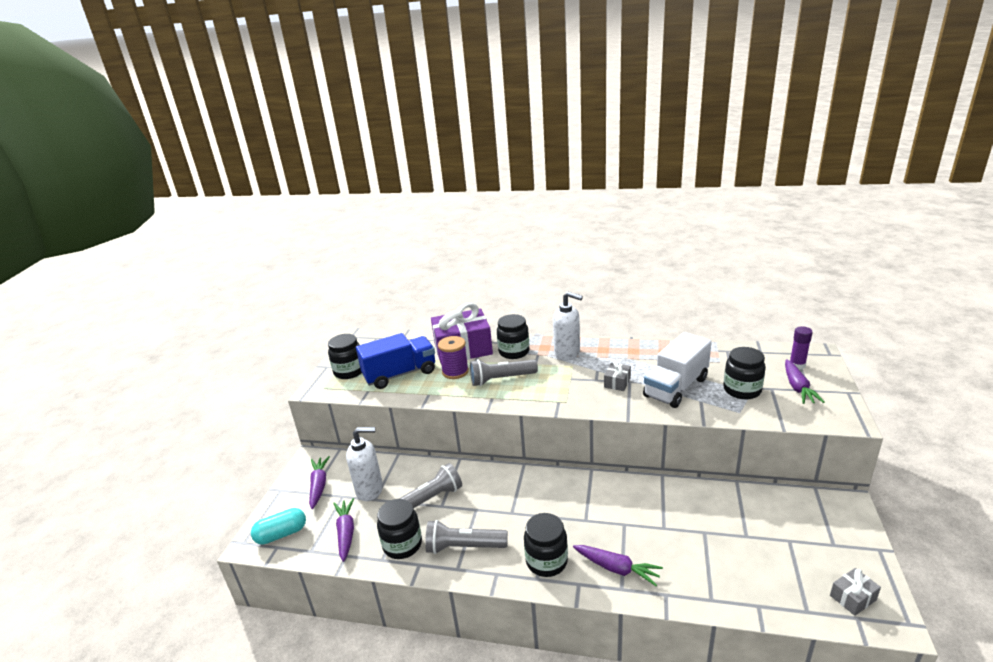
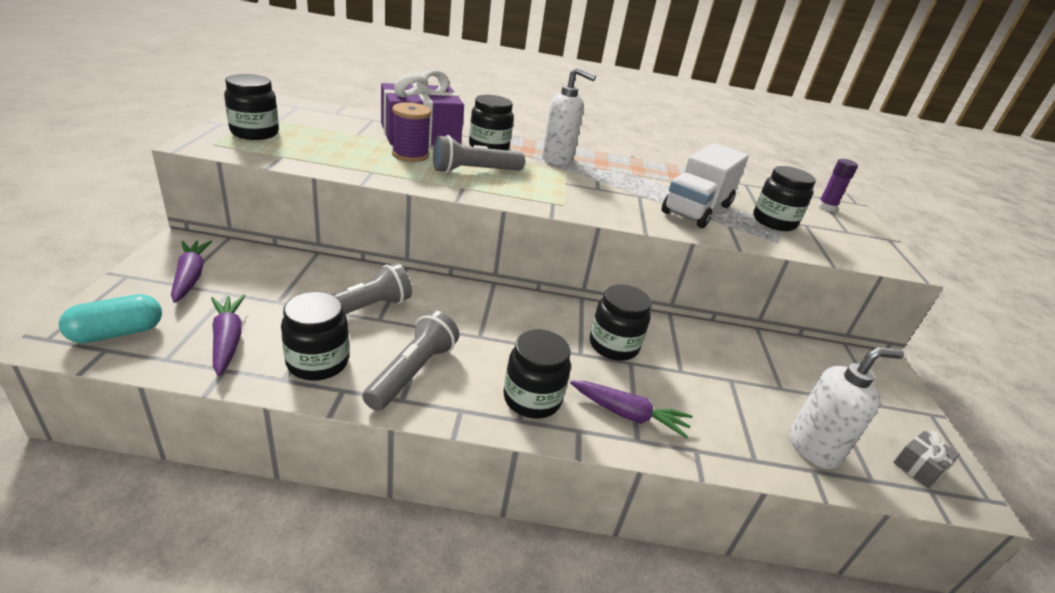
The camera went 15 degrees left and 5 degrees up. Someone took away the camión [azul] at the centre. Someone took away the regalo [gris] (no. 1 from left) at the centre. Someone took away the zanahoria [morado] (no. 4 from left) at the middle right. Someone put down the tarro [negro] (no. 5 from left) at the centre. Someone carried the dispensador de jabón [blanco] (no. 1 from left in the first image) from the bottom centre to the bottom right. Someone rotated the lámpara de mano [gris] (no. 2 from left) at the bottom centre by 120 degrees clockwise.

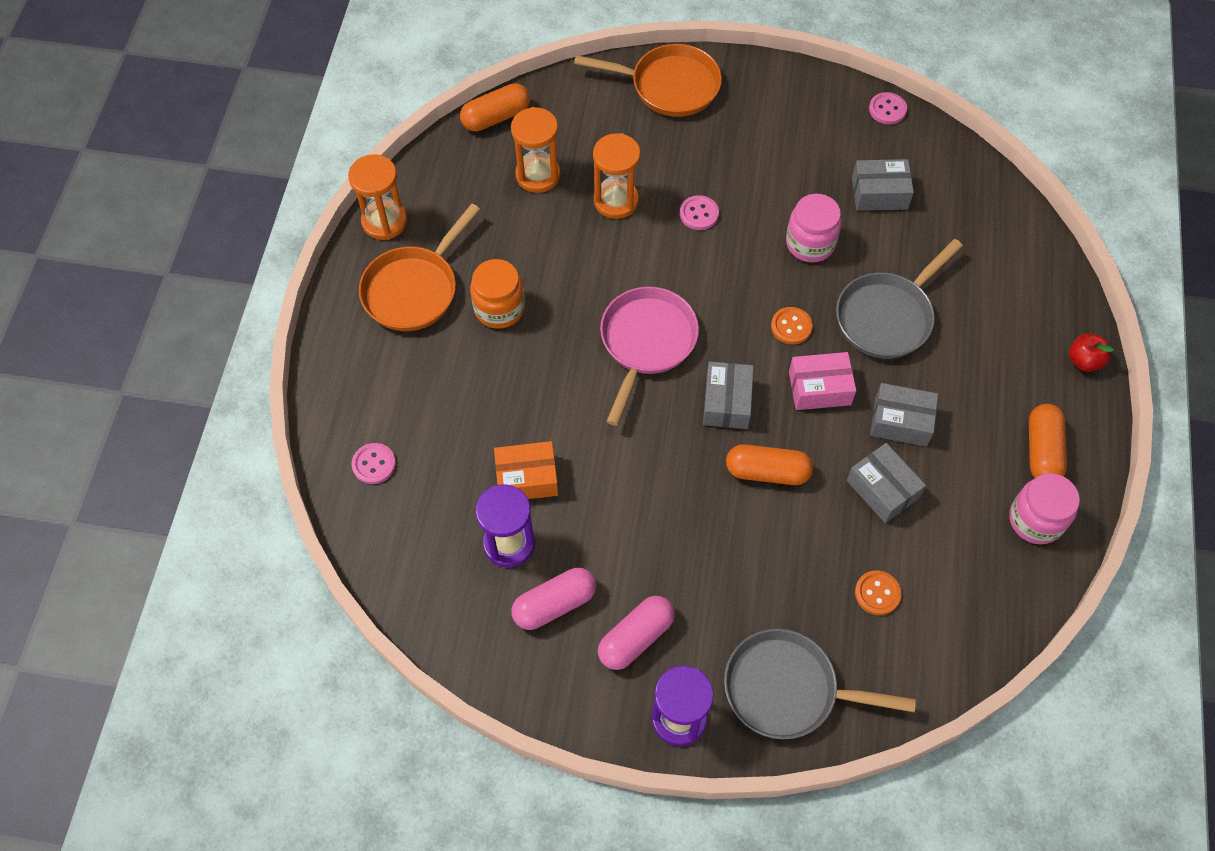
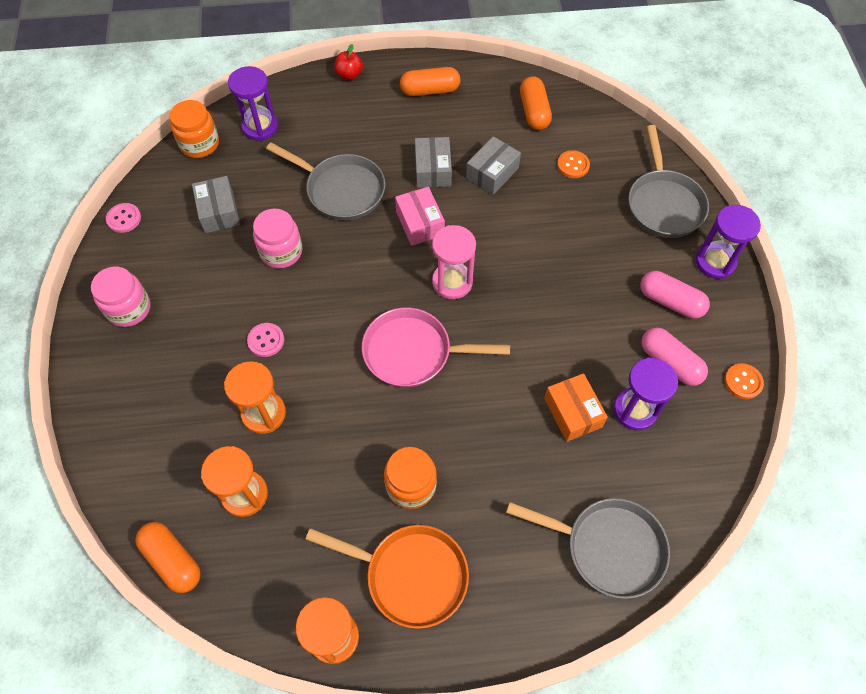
The camera went 105 degrees left and 0 degrees up. Someone took away the sartén [naranja] (no. 2 from left) at the top centre. Someone put down the tarro [naranja] (no. 1 from left) at the top left. Someone put down the reloj de arena [morado] (no. 1 from left) at the top left. Someone carried the cápsula [naranja] (no. 2 from left in the first image) from the centre to the top centre. Someone carried the botón [naranja] (no. 1 from left in the first image) from the centre to the middle right. Someone carried the tarro [rosa] (no. 2 from left in the first image) from the middle right to the middle left. Someone swapped the botón [rosa] (no. 1 from left) at the middle left for the sartén [gris] (no. 2 from left) at the bottom right. Someone swapped the caja [gris] (no. 1 from left) at the centre for the reloj de arena [rosa] at the centre.

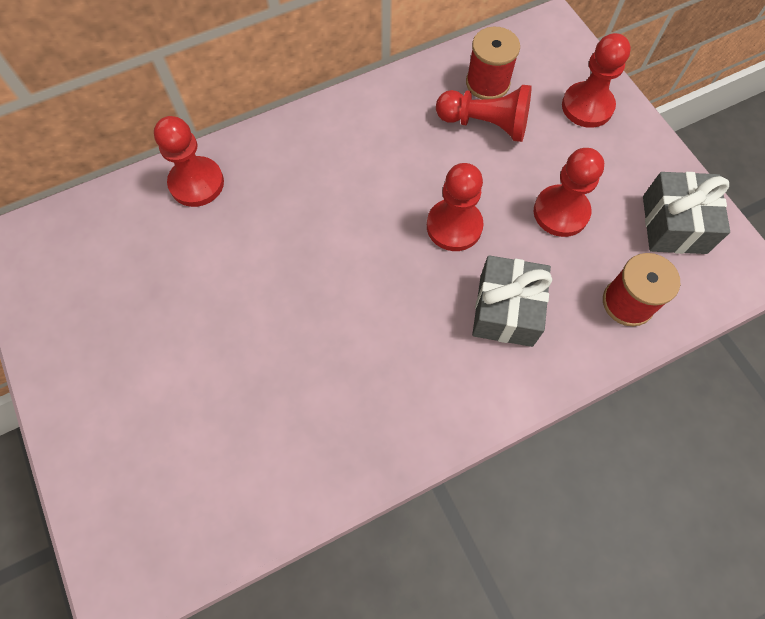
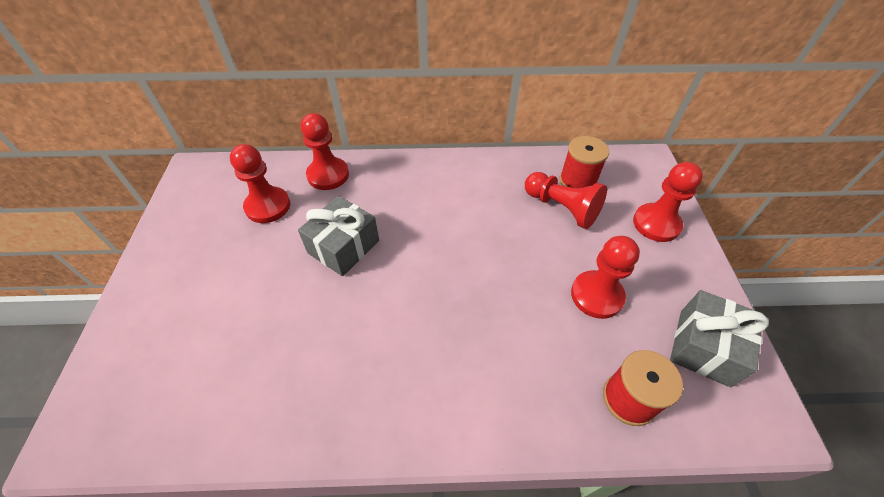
The camera went 25 degrees right and 15 degrees down. Someone carried the peón [rojo] (no. 2 from left in the first image) from the centre to the middle left. Someone carried the regalo [gris] (no. 1 from left) from the middle right to the centre.

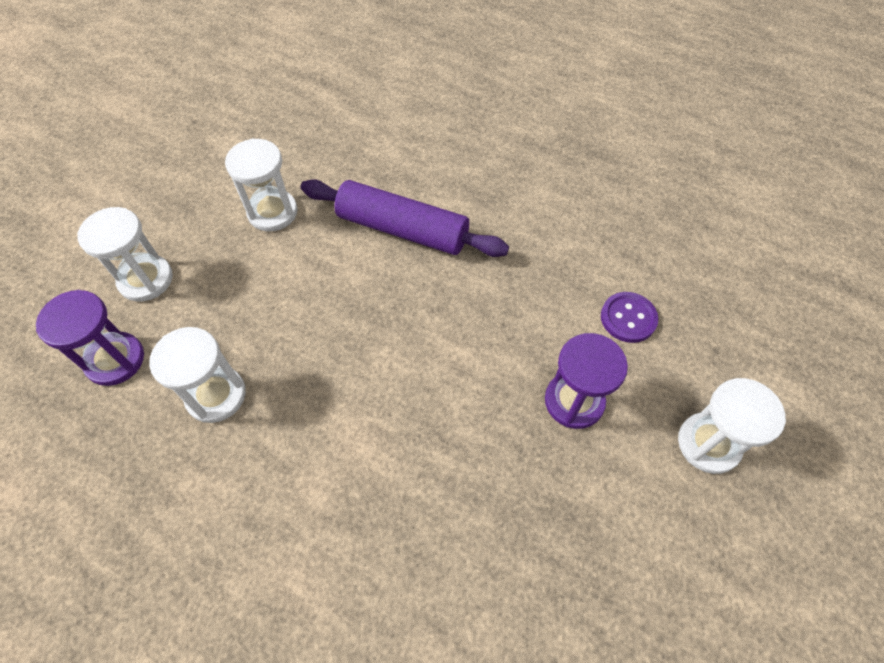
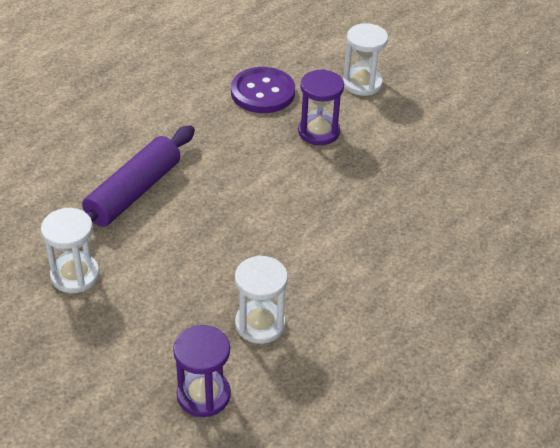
The camera went 80 degrees left and 15 degrees down. Someone took away the reloj de arena [blanco] (no. 1 from left) at the middle left. Someone scaled the botón [morado] at the middle right by 1.60.

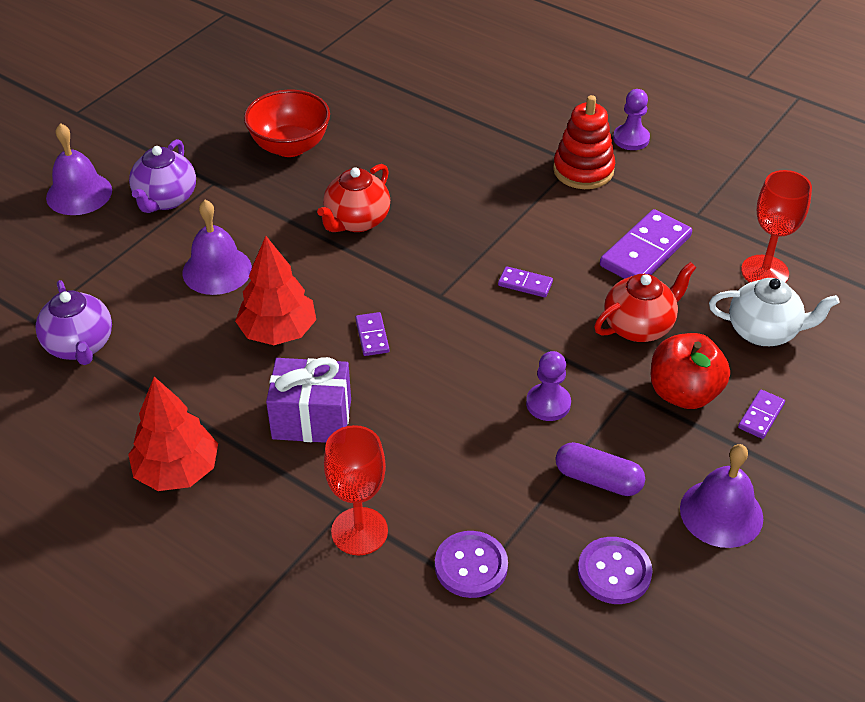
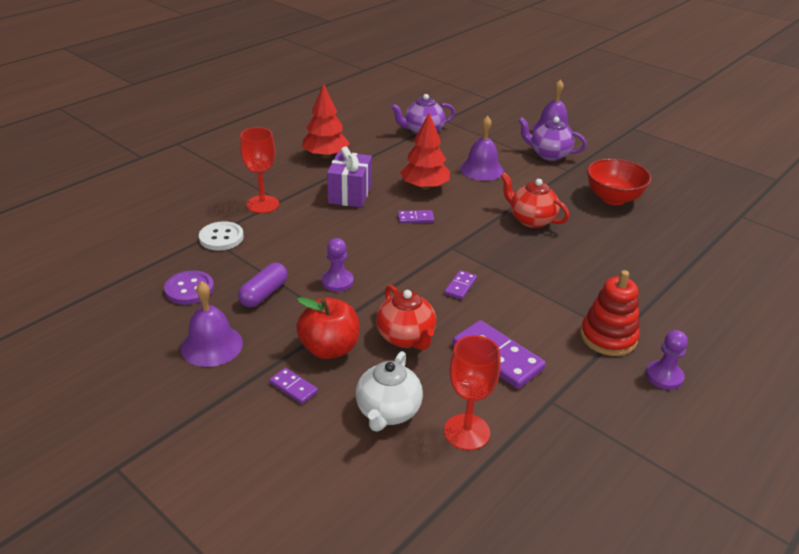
The camera went 95 degrees right and 10 degrees down. Someone repainted the botón [morado] (no. 1 from left) at the bottom centre, which became the botón [blanco] at the middle left.

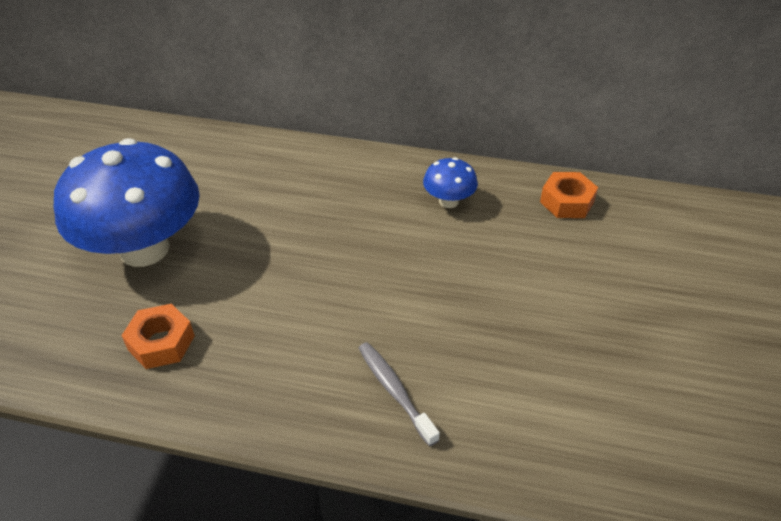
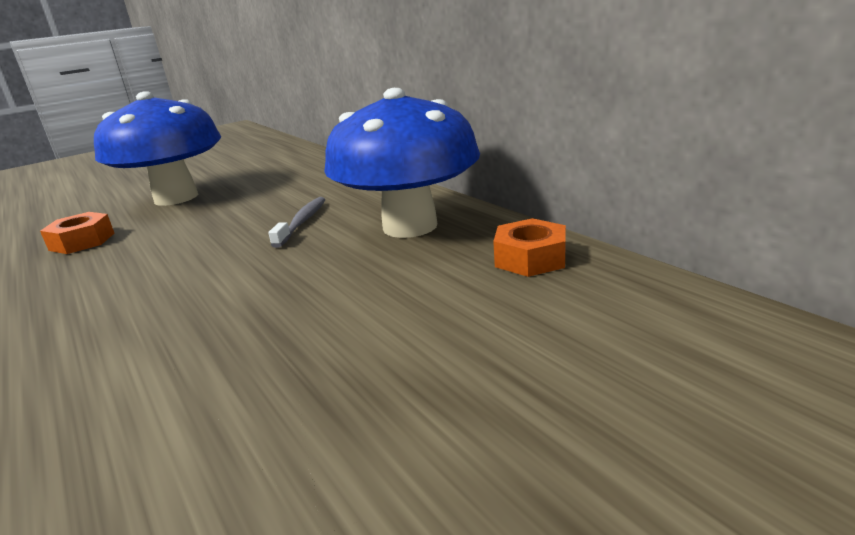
The camera went 45 degrees right and 20 degrees down. Someone carried the cepillo de dientes [gris] from the bottom centre to the centre. Someone scaled the seta [azul] (no. 2 from left) at the centre by 2.30.

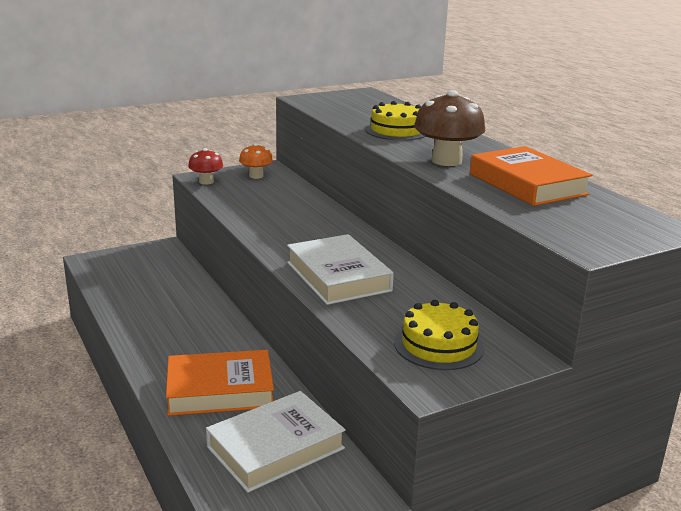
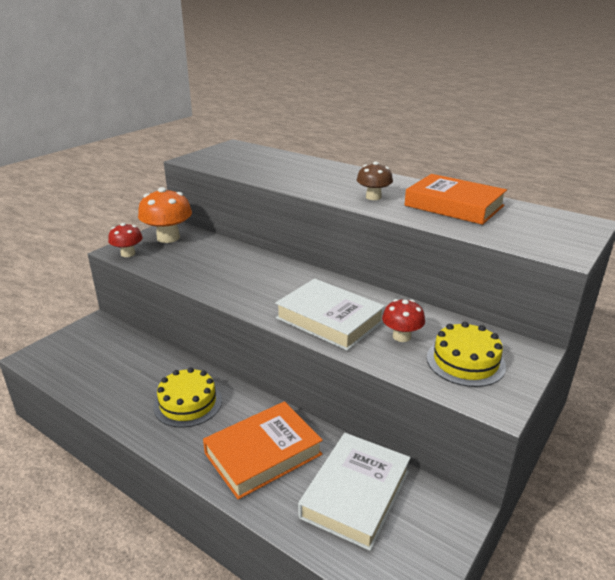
The camera went 25 degrees left and 5 degrees up. Someone put down the seta [rojo] (no. 2 from left) at the centre. Someone carried the tarta [amarillo] (no. 1 from left) from the top centre to the bottom left. Someone scaled the seta [naranja] at the top centre by 1.67. Someone scaled the seta [marrón] at the top centre by 0.60.

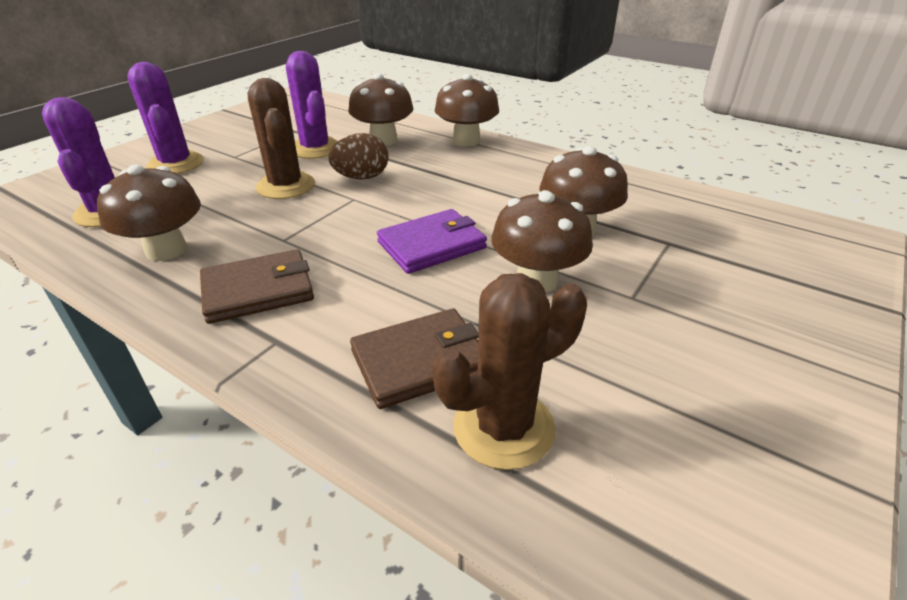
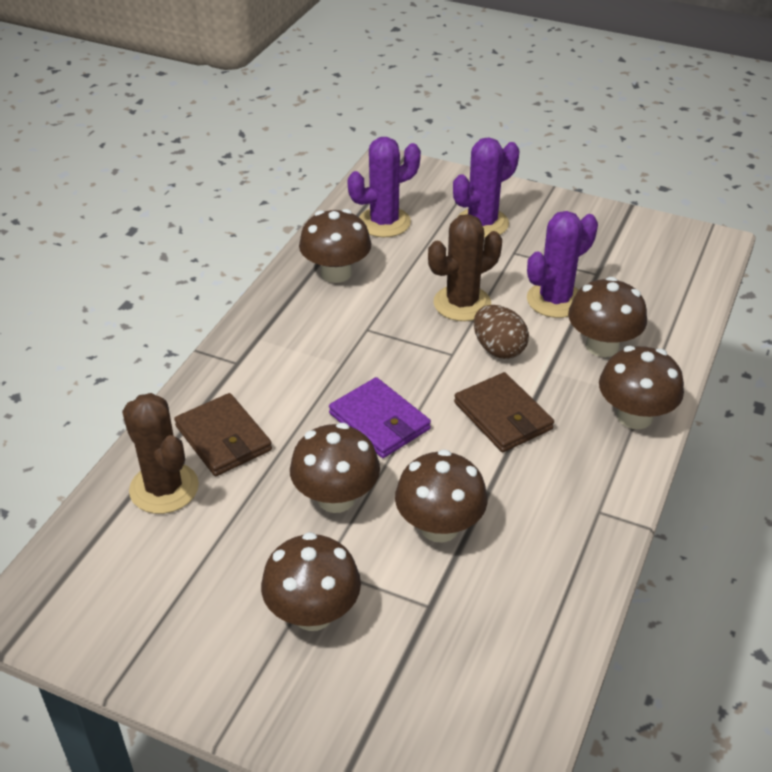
The camera went 80 degrees right and 5 degrees up. Someone put down the seta [marrón] (no. 1 from left) at the bottom centre. Someone carried the cartera [marrón] (no. 1 from left in the first image) from the middle left to the centre.

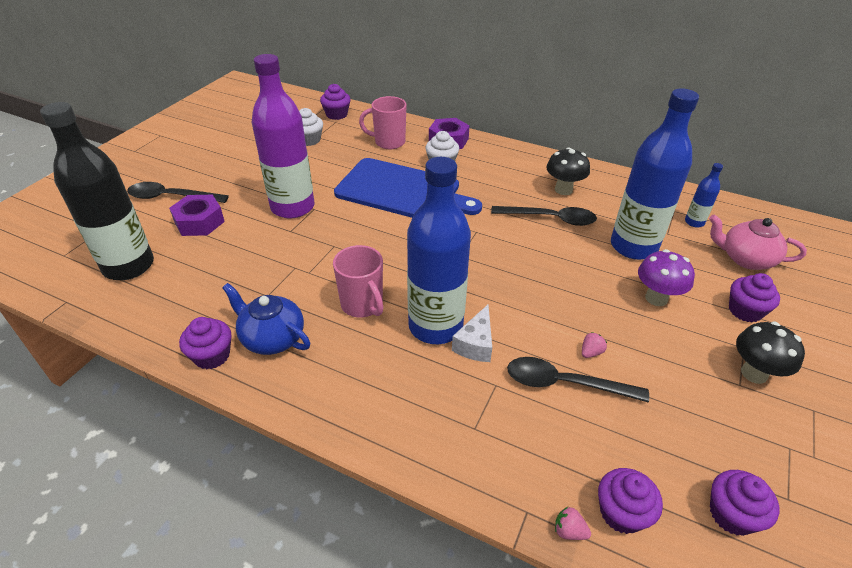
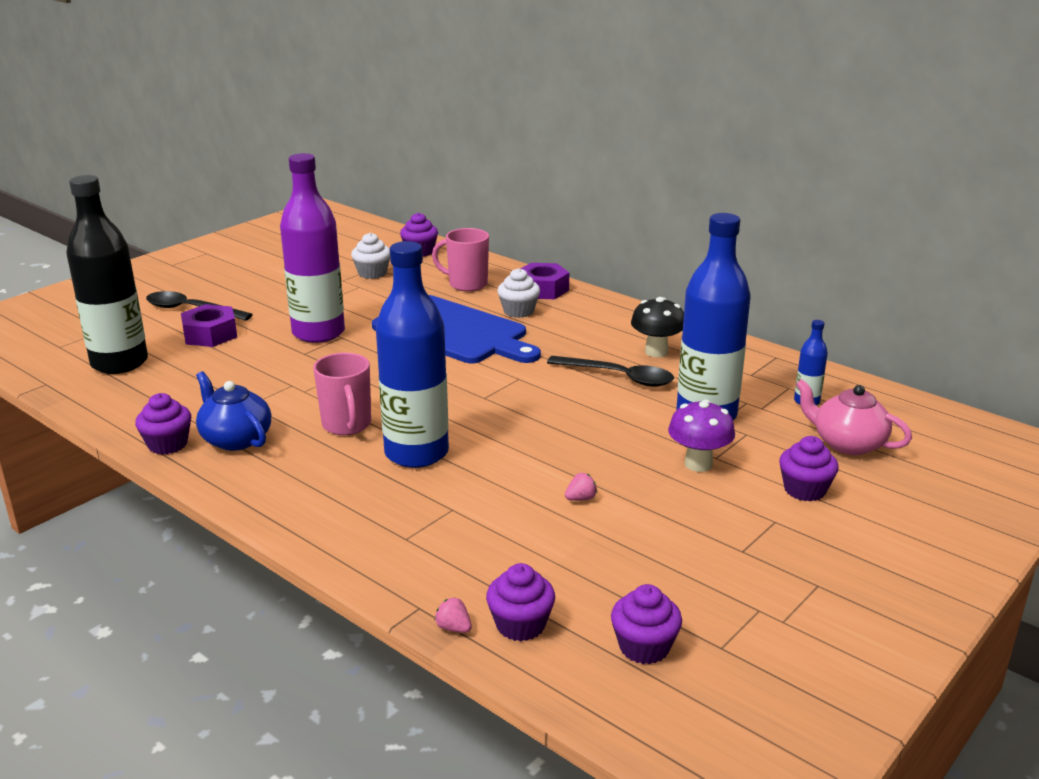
The camera went 15 degrees right and 15 degrees down. Someone took away the queso [blanco] at the centre. Someone took away the cuchara [negro] (no. 3 from left) at the bottom right. Someone took away the seta [negro] (no. 2 from left) at the middle right.

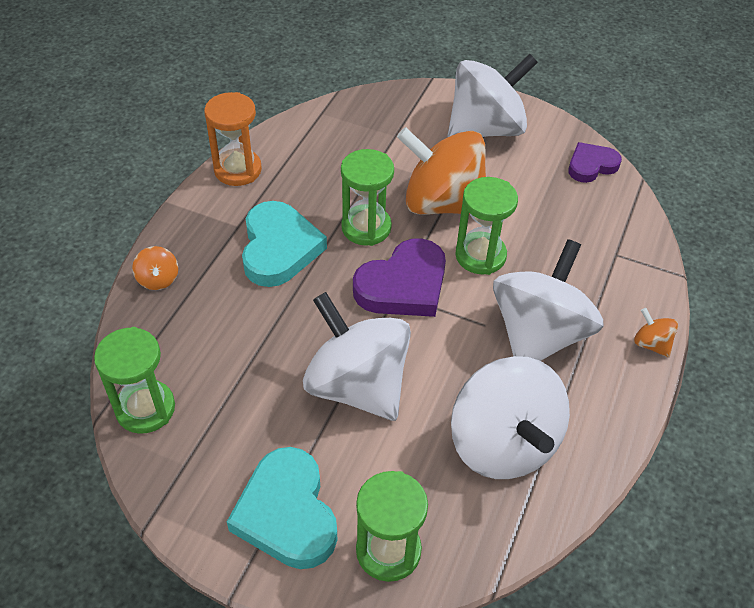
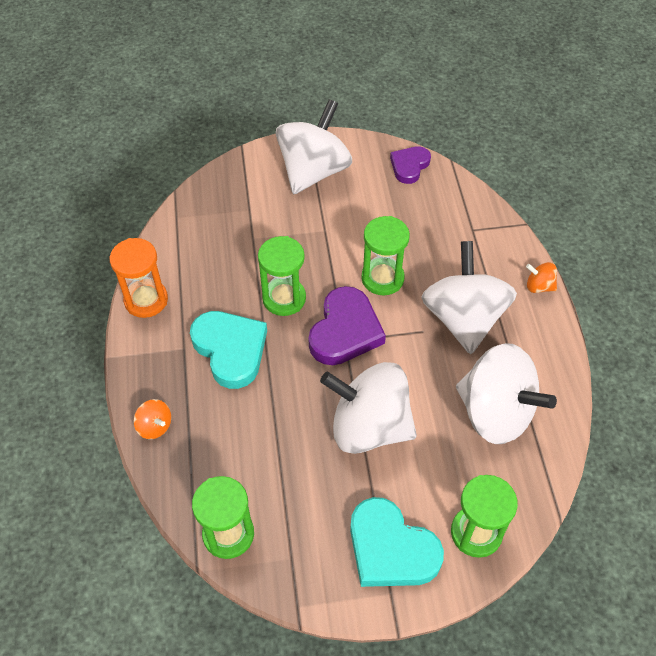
The camera went 30 degrees left and 5 degrees up. Someone took away the peonza [naranja] (no. 2 from left) at the top centre.

